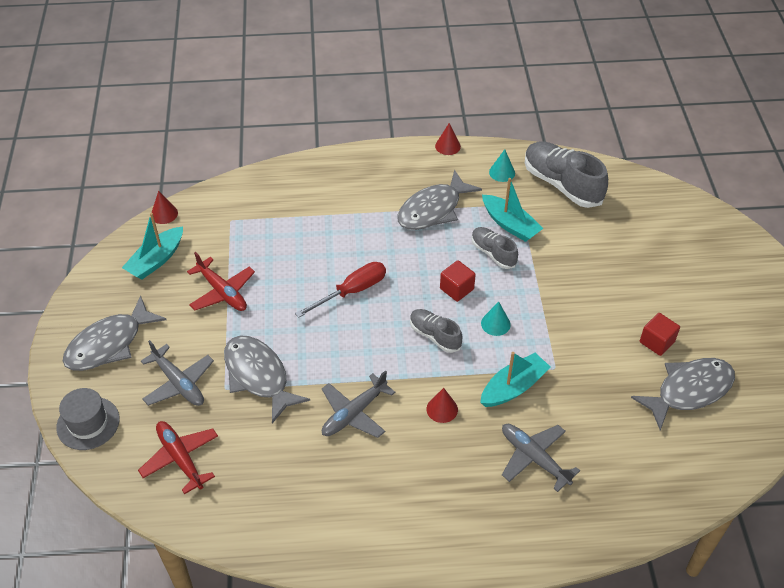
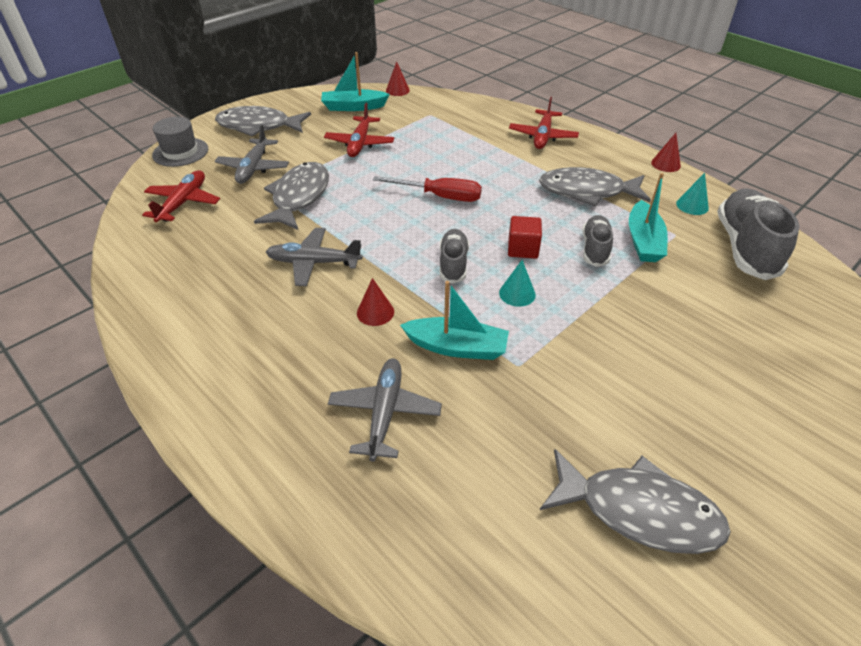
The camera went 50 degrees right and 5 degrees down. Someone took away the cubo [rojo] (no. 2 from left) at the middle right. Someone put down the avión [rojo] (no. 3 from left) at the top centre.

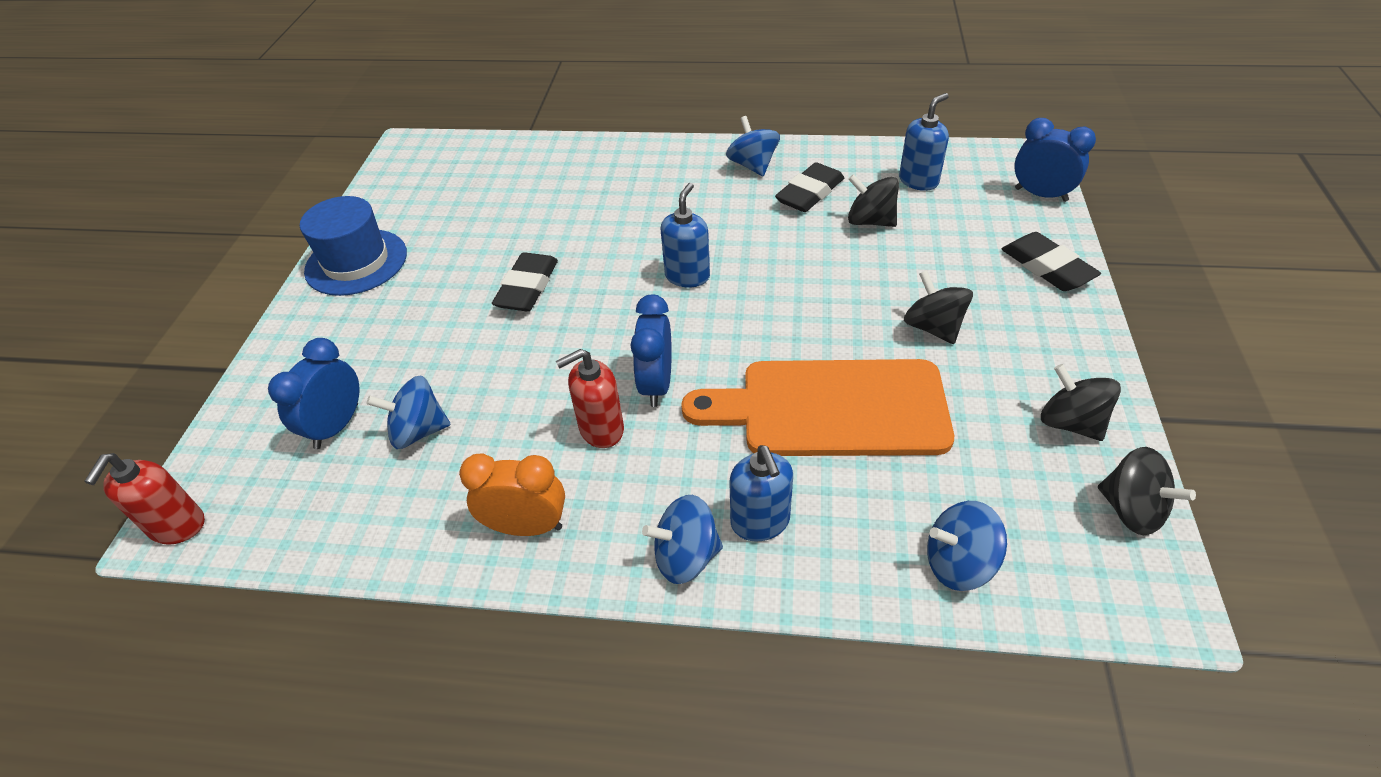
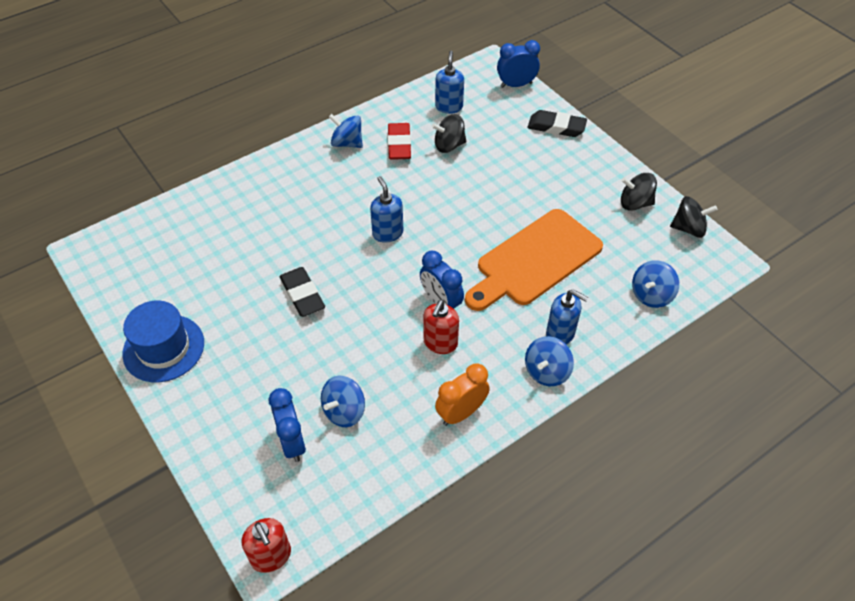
The camera went 45 degrees left and 5 degrees up. Someone took away the peonza [negro] (no. 2 from left) at the middle right. Someone repainted the goma de borrar [negro] (no. 2 from left) at the top centre, which became the goma de borrar [rojo] at the top centre.

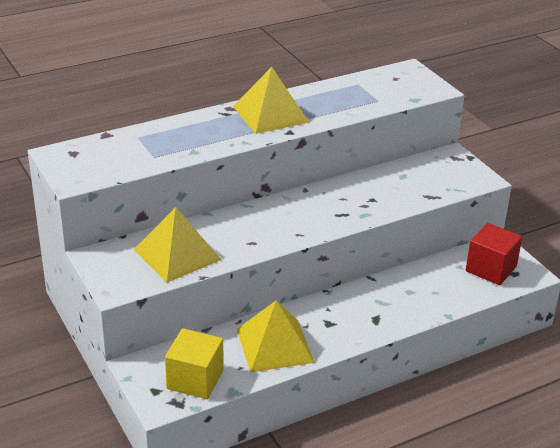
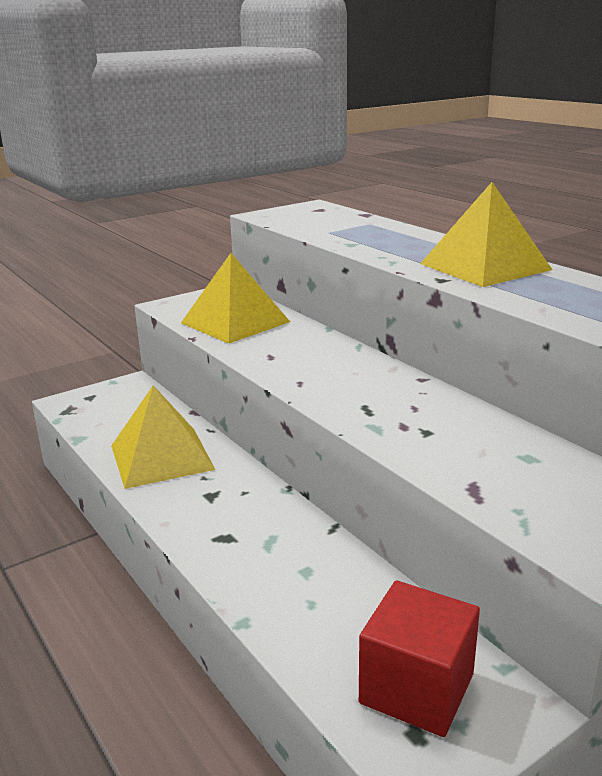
The camera went 85 degrees right and 10 degrees down. Someone took away the cubo [amarillo] at the bottom centre.

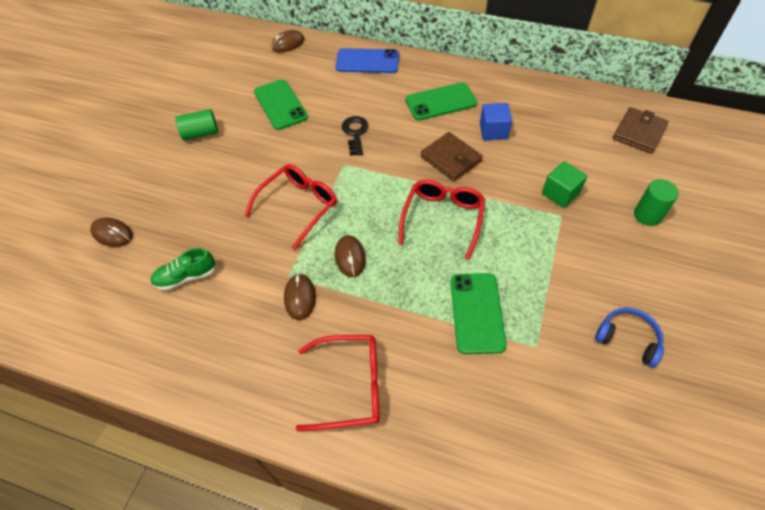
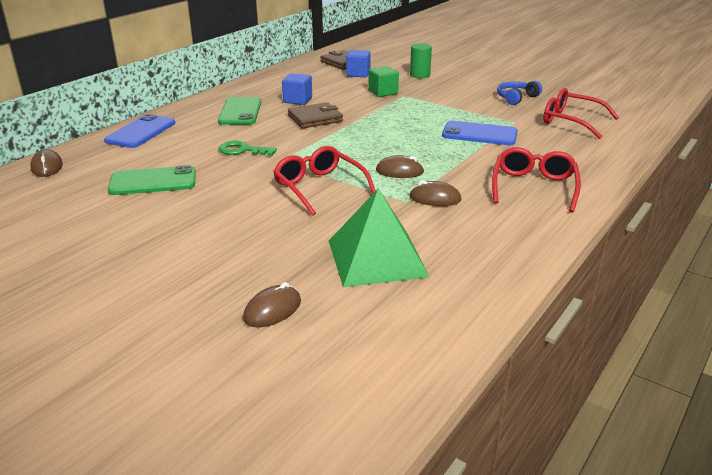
The camera went 75 degrees left and 25 degrees down. Someone took away the cilindro [verde] (no. 1 from left) at the top left. Someone put down the cubo [azul] (no. 2 from left) at the top centre. Someone carried the gafas [rojo] (no. 3 from left) from the centre to the top right. Someone swapped the zapato [verde] at the middle left for the pirámide [verde] at the centre. Someone repainted the llave [negro] at the top centre, which became the llave [verde] at the top centre. Someone repainted the móvil [verde] (no. 3 from left) at the centre, which became the móvil [azul] (no. 2 from left) at the top right.

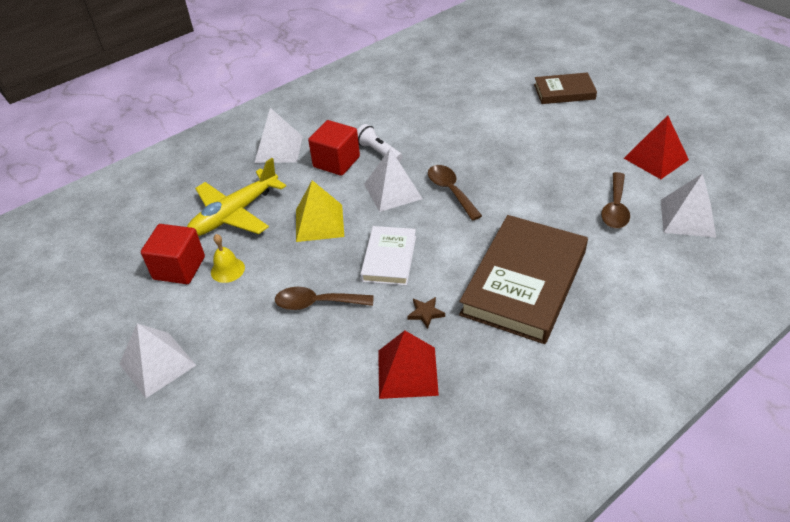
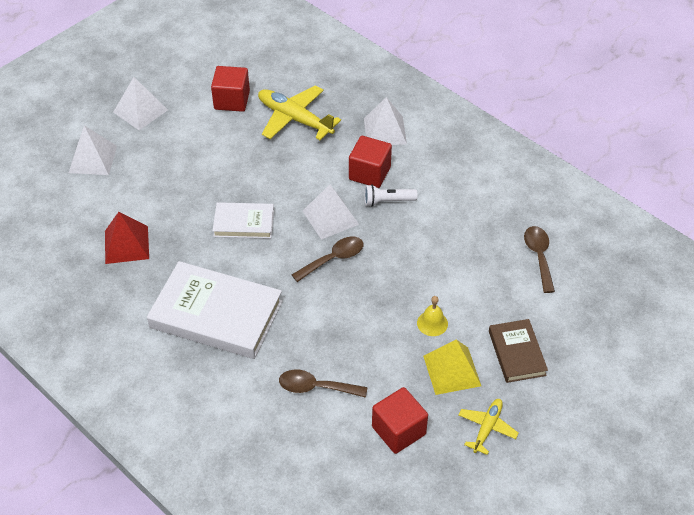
The camera went 80 degrees right and 5 degrees up. Someone took away the estrella [marrón] at the centre. Someone put down the avión [amarillo] (no. 2 from left) at the bottom right. Someone carried the campana [amarillo] from the middle left to the centre. Someone carried the cuchara [marrón] (no. 1 from left in the first image) from the centre to the middle right. Someone carried the pirámide [amarillo] from the centre to the bottom centre. Someone carried the pirámide [blanco] (no. 4 from left in the first image) from the middle right to the top left. Someone swapped the pirámide [rojo] (no. 2 from left) at the top right for the cubo [rojo] (no. 3 from left) at the bottom centre. Someone repainted the libro [marrón] (no. 1 from left) at the centre, which became the libro [blanco] (no. 1 from left) at the middle left. Someone rotated the lámpara de mano [blanco] at the top centre by 135 degrees counterclockwise.

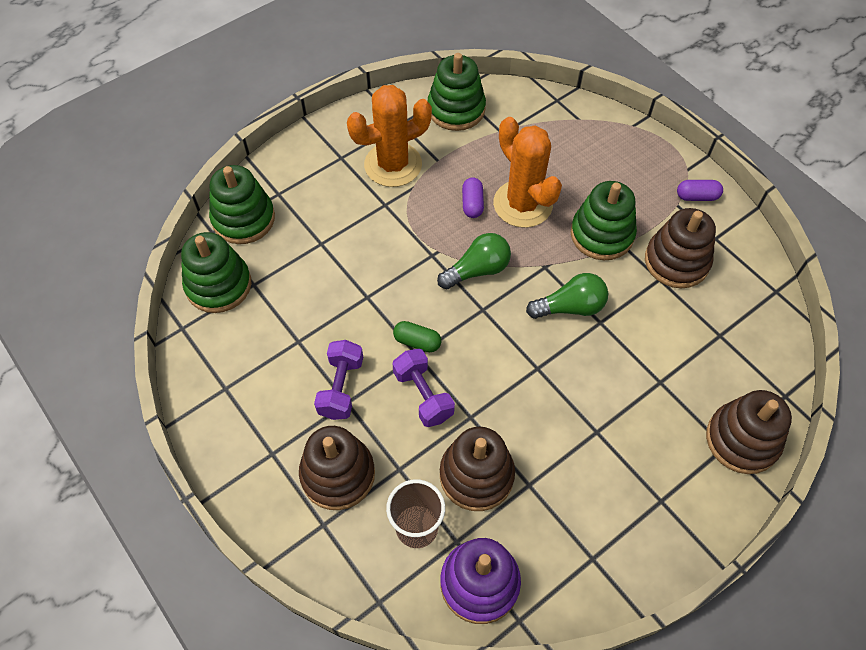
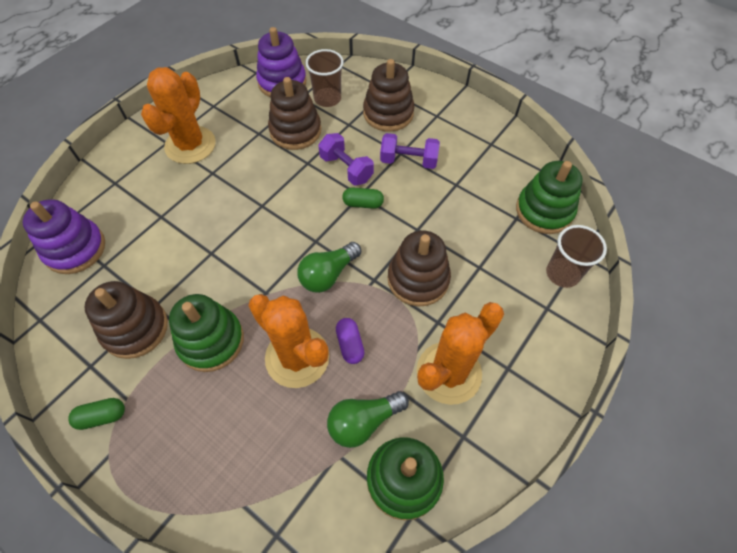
The camera went 165 degrees right and 0 degrees up. Someone put down the juguete apilable [morado] (no. 1 from left) at the middle left. Someone put down the cactus [naranja] (no. 1 from left) at the top left. Someone carried the bombilla [verde] (no. 2 from left) from the centre to the bottom centre. Someone carried the juguete apilable [marrón] (no. 4 from left) from the middle right to the centre. Someone swapped the juguete apilable [verde] (no. 2 from left) at the top left for the vaso [marrón] (no. 2 from left) at the middle right. Someone repainted the cápsula [morado] (no. 2 from left) at the top right, which became the cápsula [verde] (no. 1 from left) at the bottom left. Someone rotated the mancuerna [morado] (no. 1 from left in the first image) at the centre by 75 degrees counterclockwise.

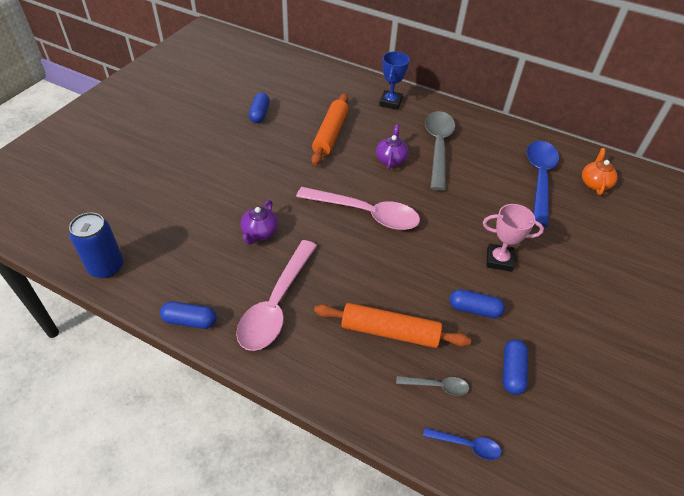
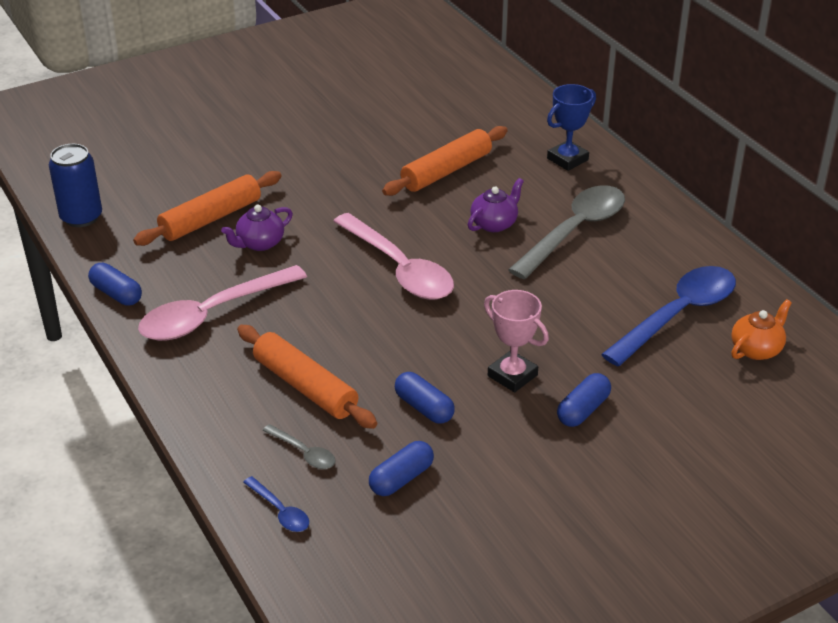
The camera went 35 degrees right and 10 degrees down. Someone put down the rodillo [naranja] (no. 1 from left) at the middle left. Someone carried the cápsula [azul] (no. 2 from left in the first image) from the top centre to the middle right.

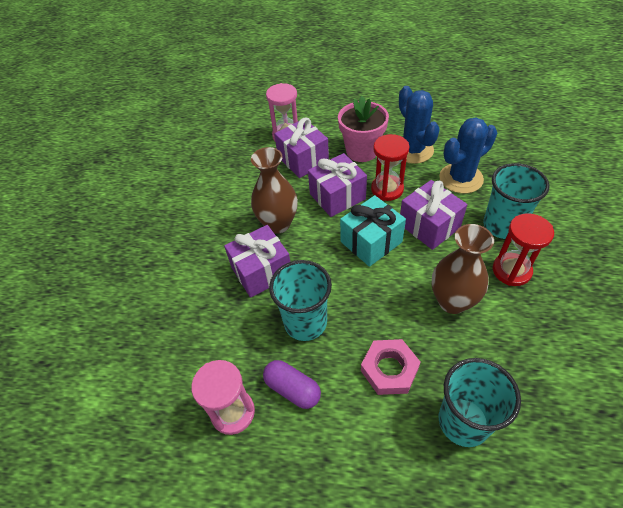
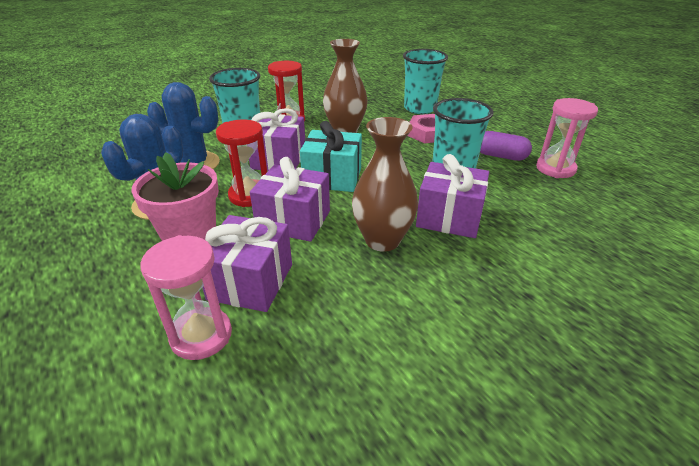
The camera went 135 degrees left and 15 degrees down. Someone rotated the cápsula [morado] at the bottom centre by 60 degrees counterclockwise.

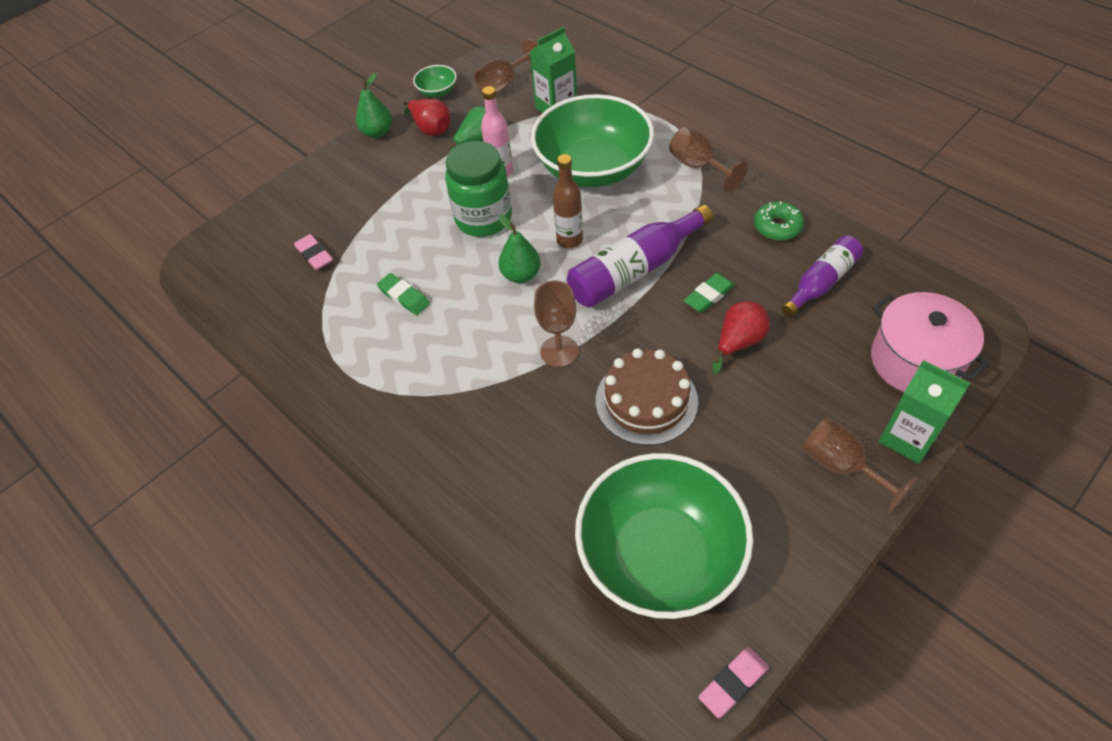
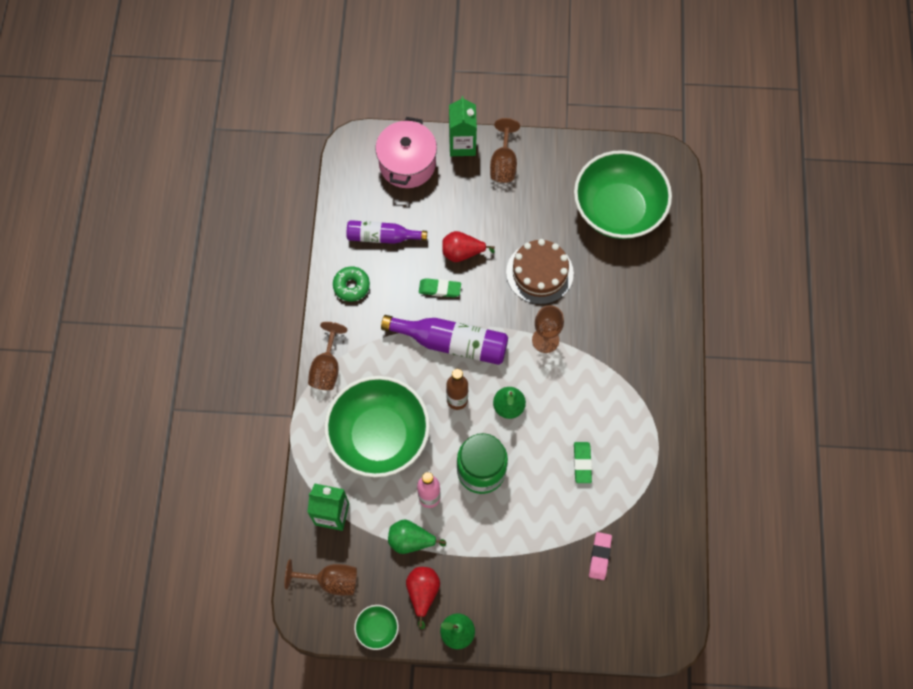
The camera went 135 degrees left and 15 degrees up. Someone took away the goma de borrar [rosa] (no. 2 from left) at the bottom centre.

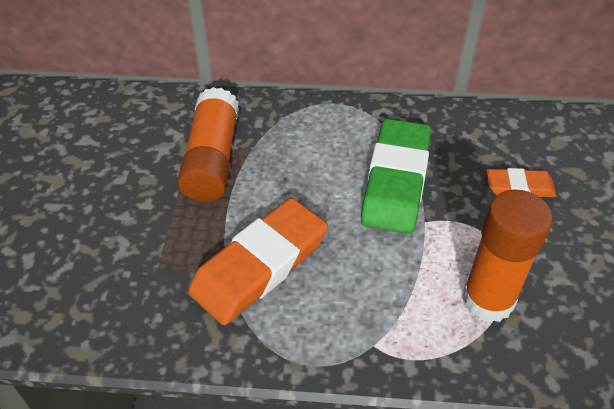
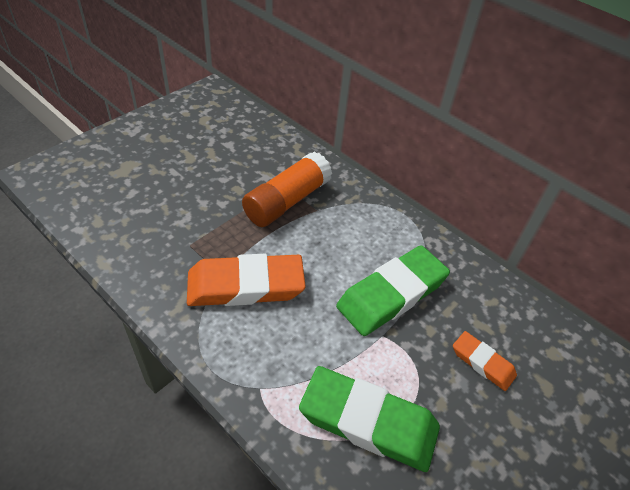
The camera went 35 degrees right and 0 degrees up. Someone swapped the barra de pegamento [naranja] (no. 2 from left) at the middle right for the goma de borrar [verde] (no. 1 from left) at the bottom centre.

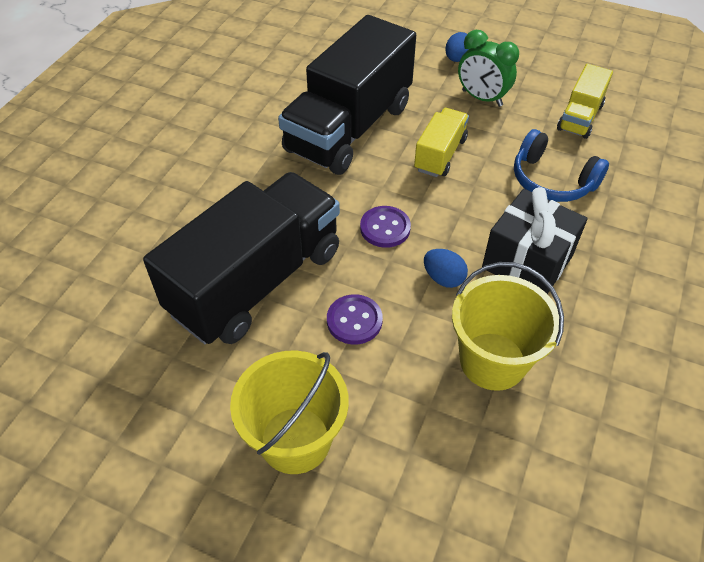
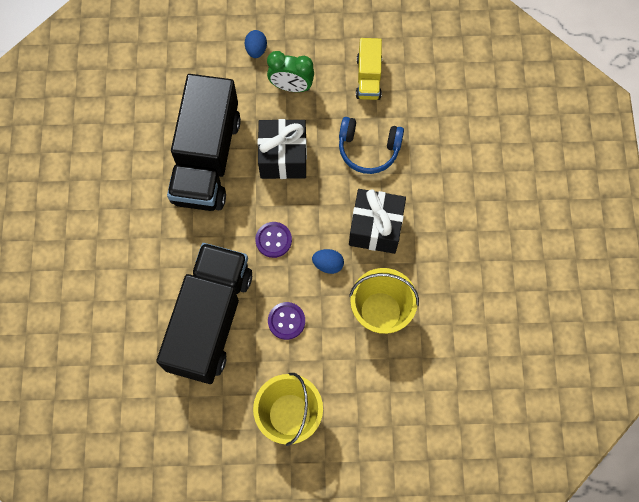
The camera went 25 degrees left and 20 degrees up. Someone swapped the camión [amarillo] (no. 1 from left) at the top centre for the regalo [negro] (no. 1 from left) at the top centre.

